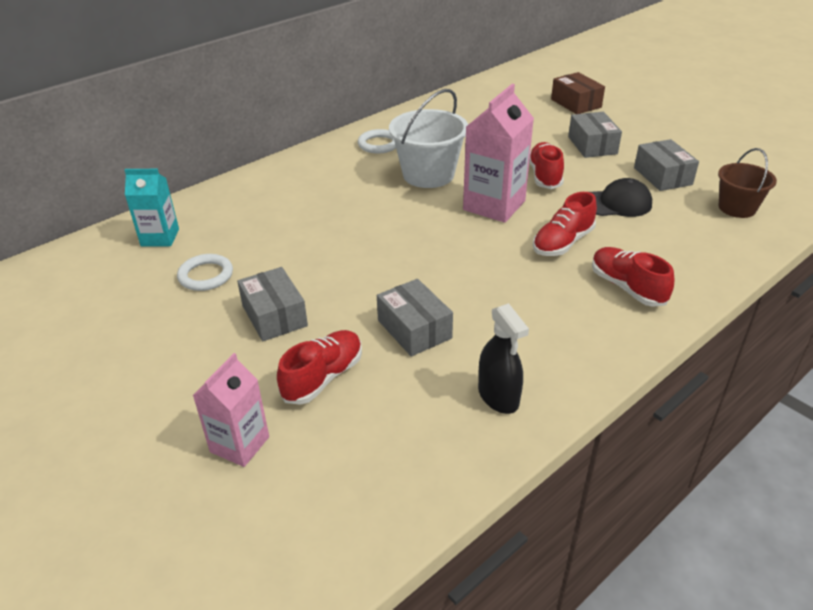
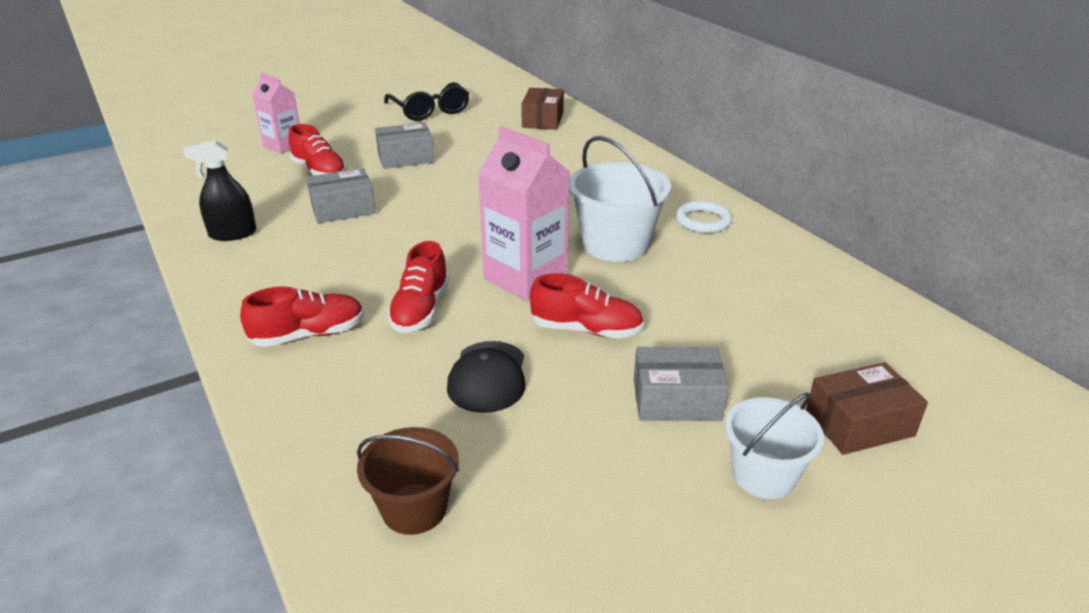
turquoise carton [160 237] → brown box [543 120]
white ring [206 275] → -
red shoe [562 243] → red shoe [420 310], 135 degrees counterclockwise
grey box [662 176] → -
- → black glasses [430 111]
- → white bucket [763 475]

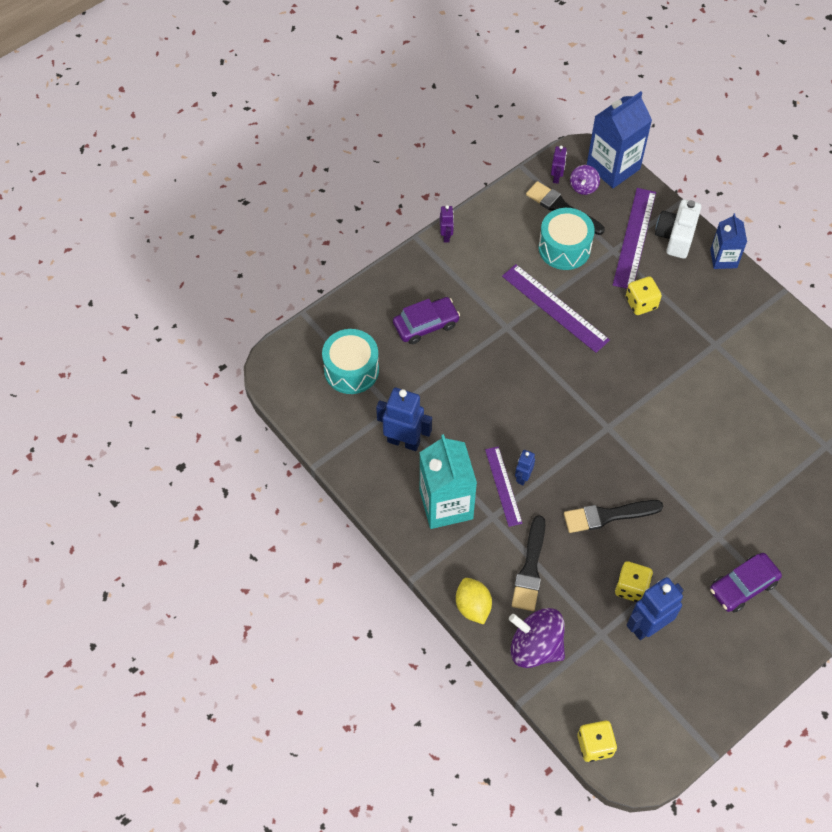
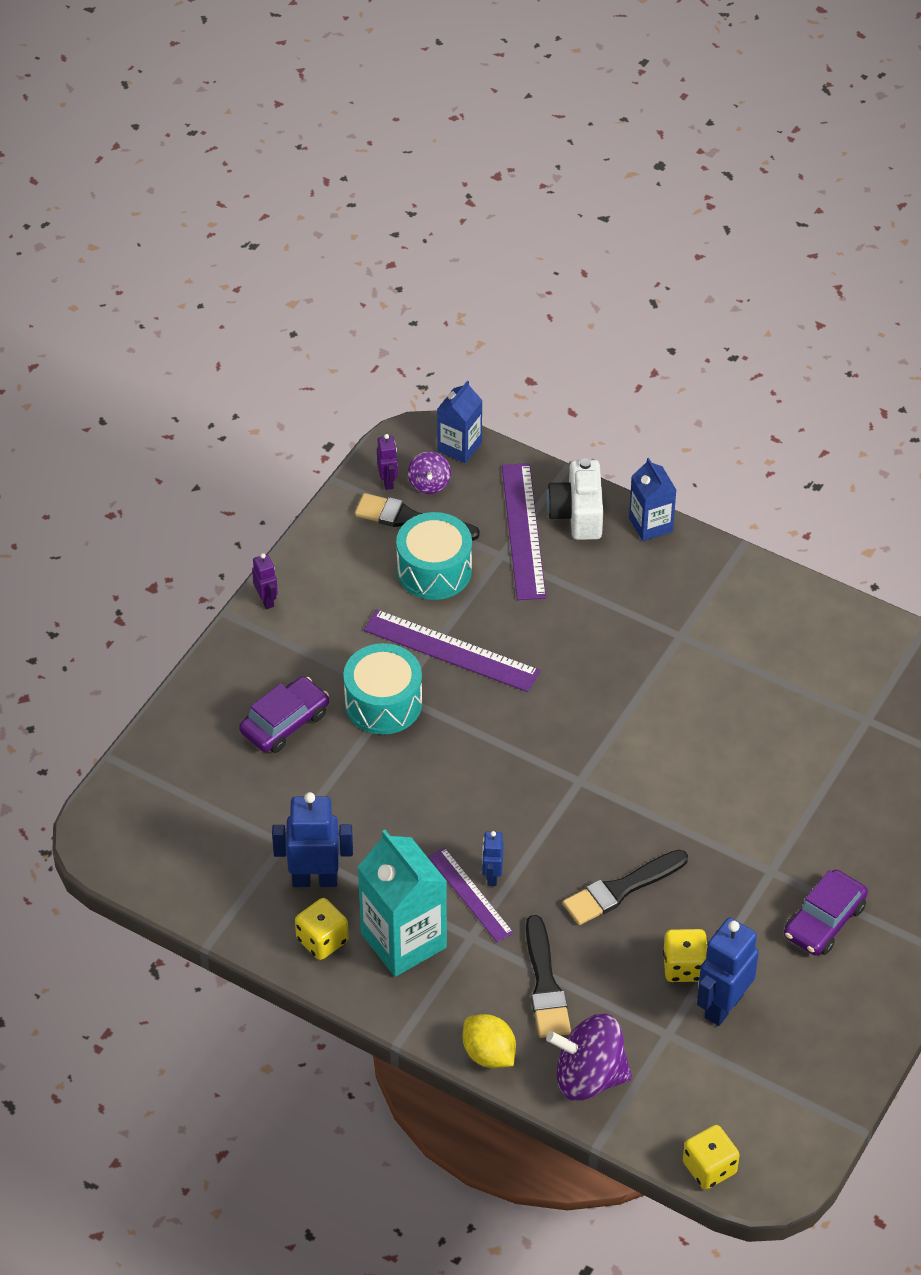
turquoise drum [351 370] → turquoise drum [383 703], moved
blue carton [613 167] → blue carton [459 447], x0.59
yellow dice [641 303] → yellow dice [322 940], moved

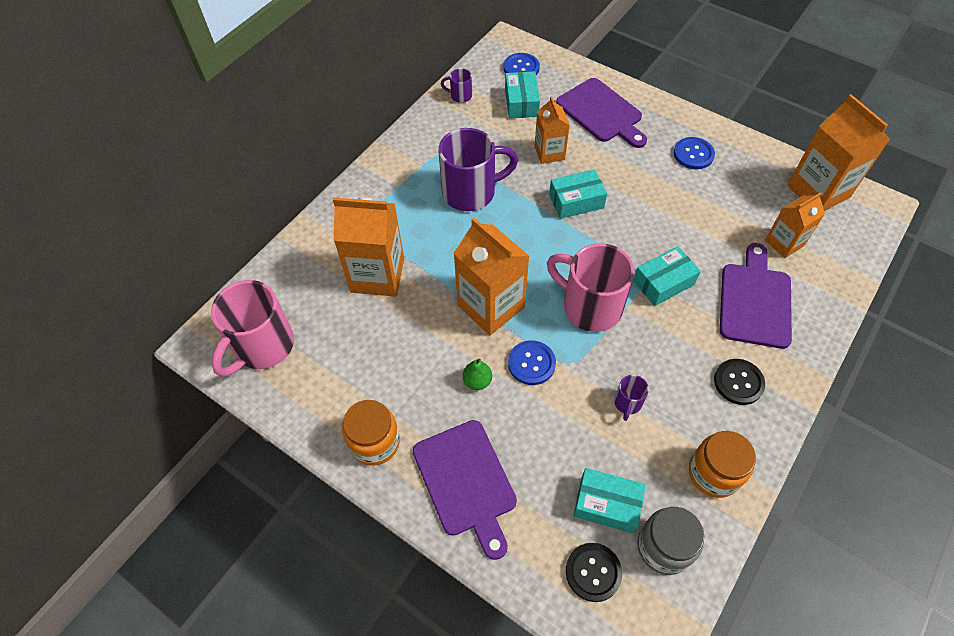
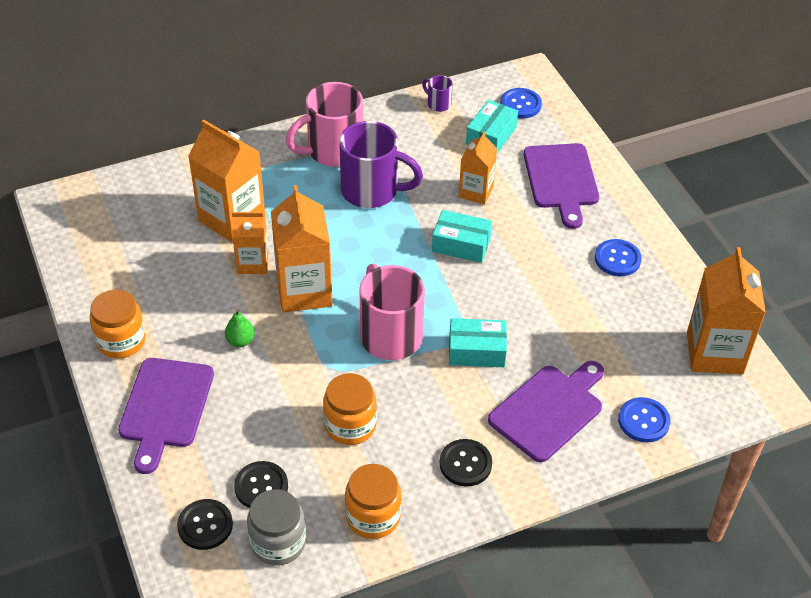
pink mug [263 347] → pink mug [333 151], moved
blue button [531 363] → blue button [643 421], moved
turquoise box [607 504] → black button [261 486]
purple mug [627 403] → orange jar [350 425]
orange carton [784 243] → orange carton [252 263], moved

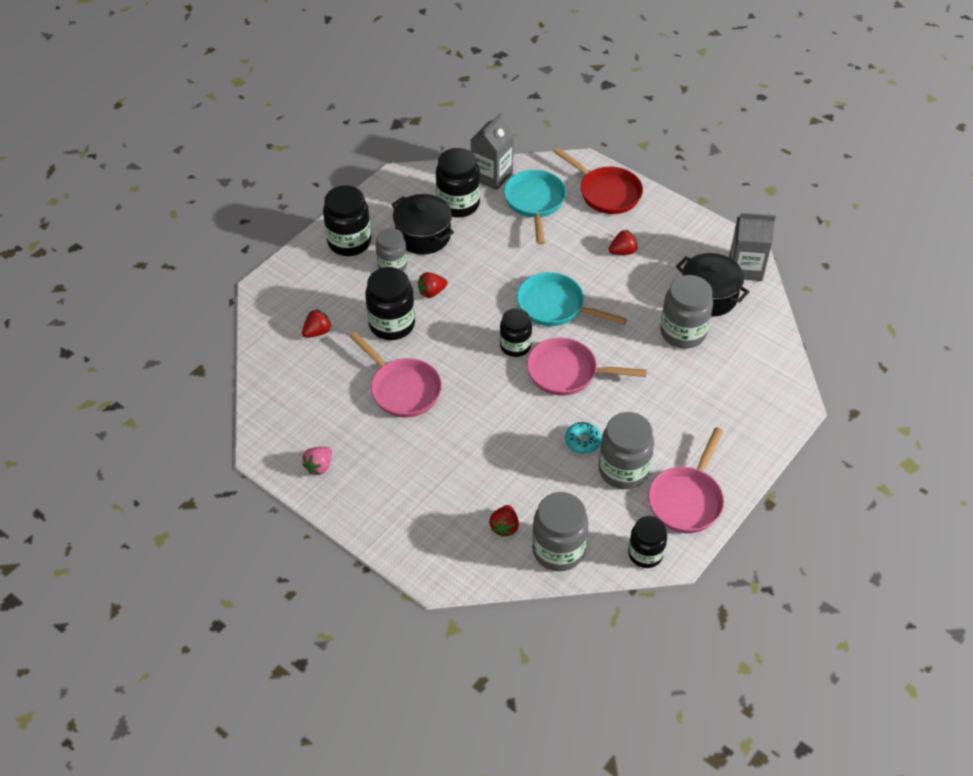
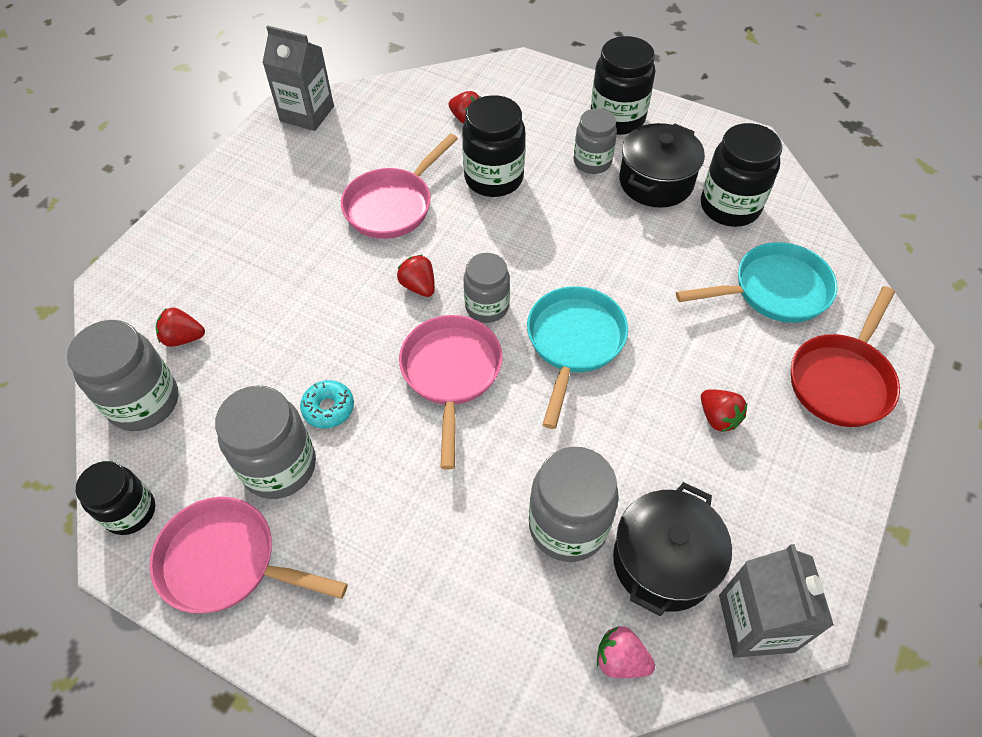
pink strawberry [319 466] → pink strawberry [621 660], moved
red strawberry [432 292] → red strawberry [418 286], moved
grey carton [492 175] → grey carton [307 114], moved
black jar [515 346] → grey jar [487 306]

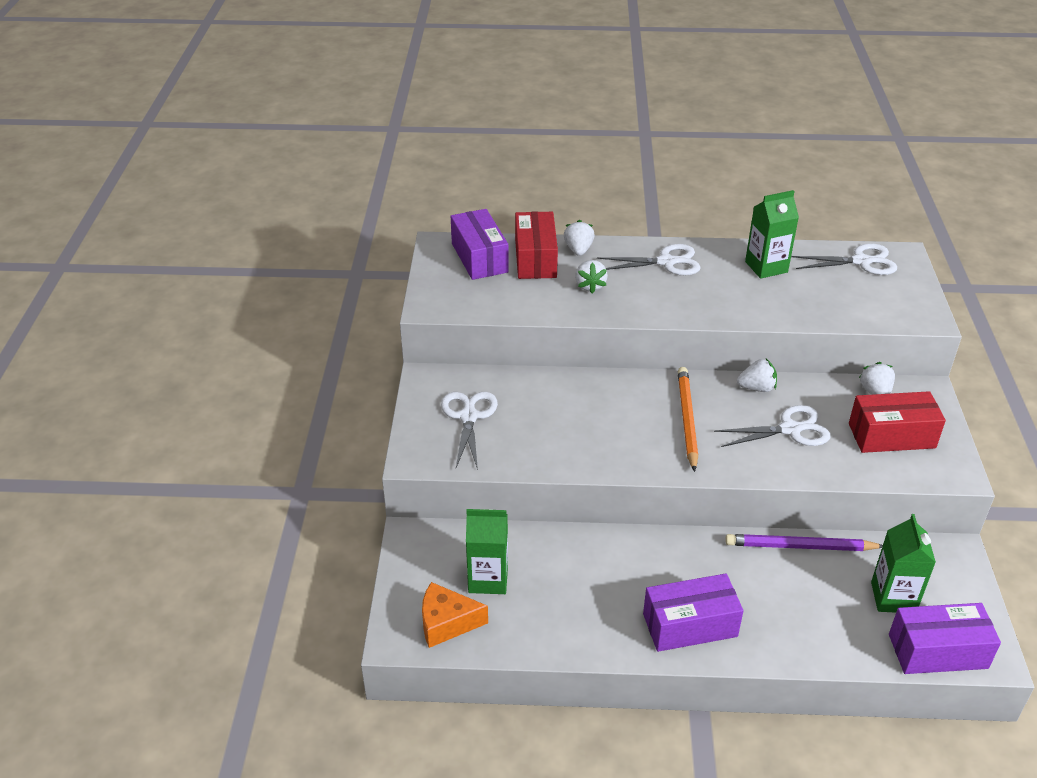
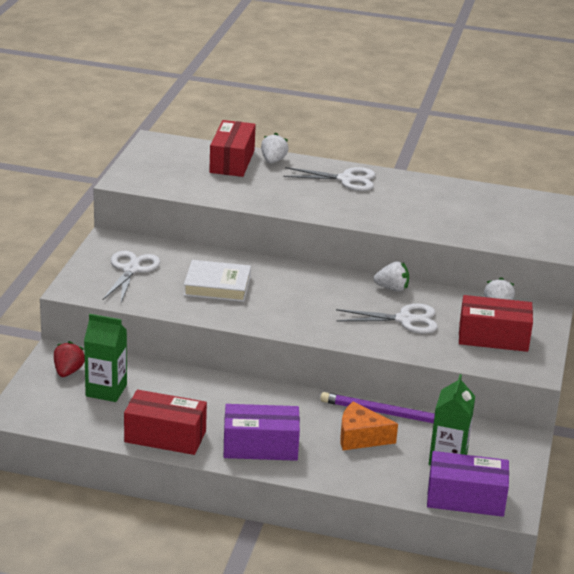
orange cheese [446 623] → orange cheese [360 437], moved
purple box [479 258] → -
white strawberry [590 286] → -
orange pencil [687 419] → -
green carton [766 267] → -
white scissors [861 261] → -
- → red strawberry [68 371]
- → red box [165 437]
- → white book [217 286]

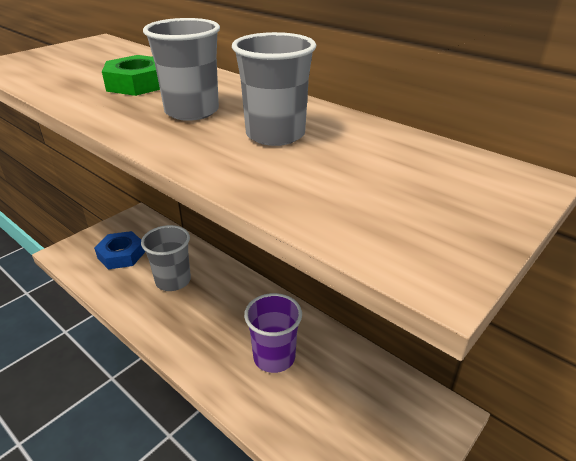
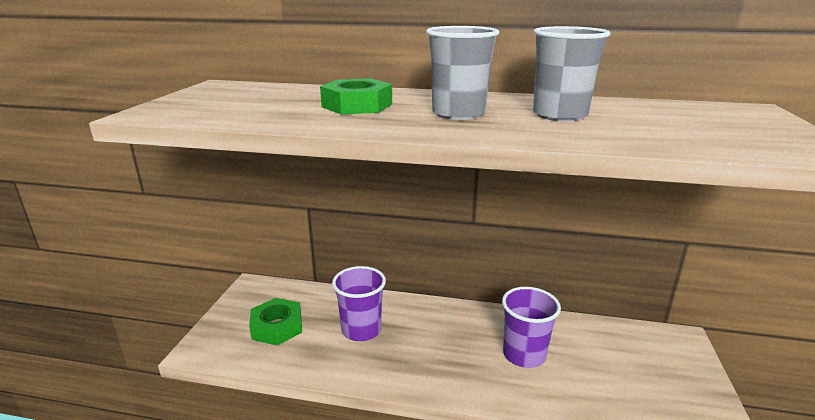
blue nut [121 255] → green nut [277 327]
grey cup [173 280] → purple cup [361 330]

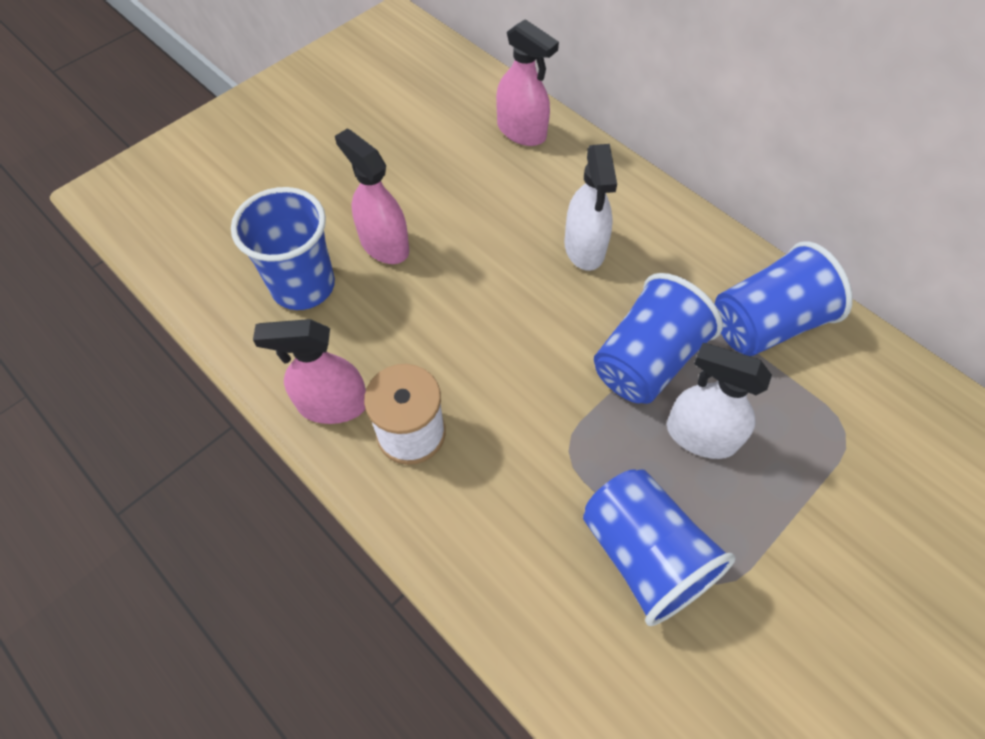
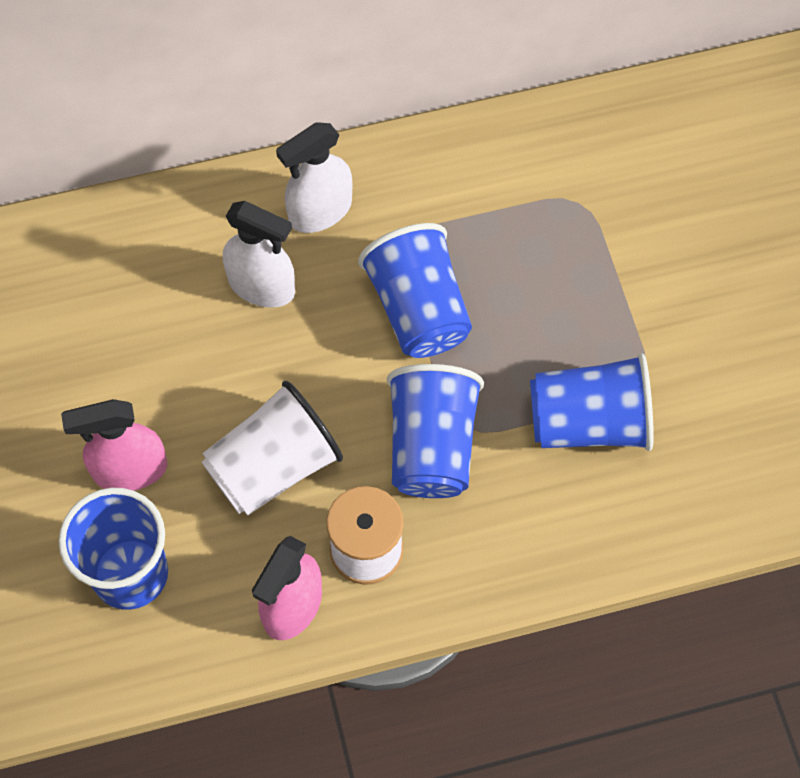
pink spray bottle [522 131] → -
white spray bottle [700 435] → white spray bottle [320 211], moved
blue cup [765 323] → blue cup [431 446], moved
- → white cup [273 466]

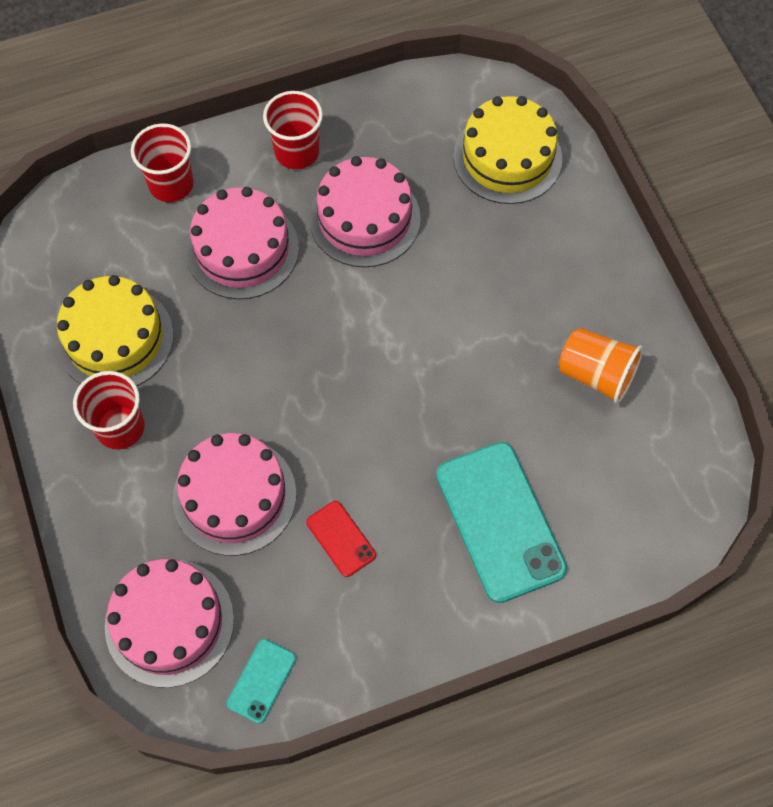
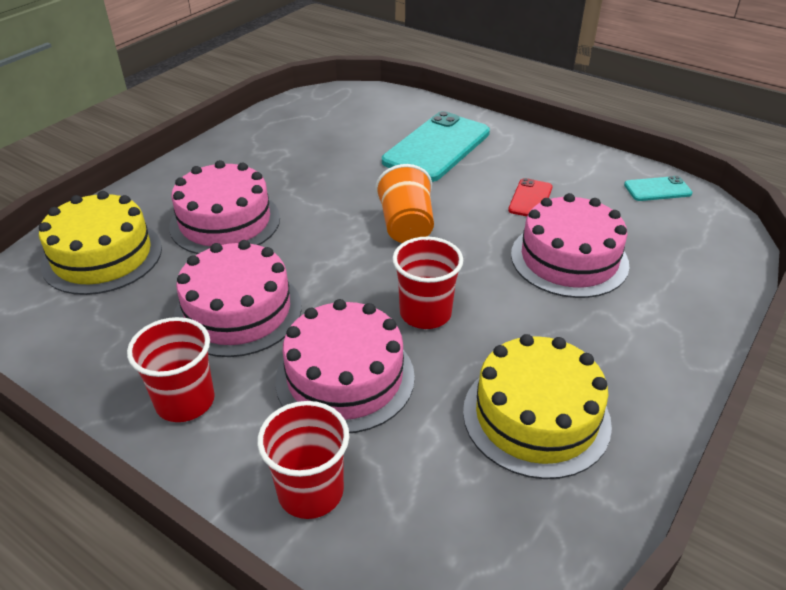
red cup [120 427] → red cup [425 313], moved
pink cake [169 622] → pink cake [225 222], moved
orange cup [596 374] → orange cup [406 226], moved

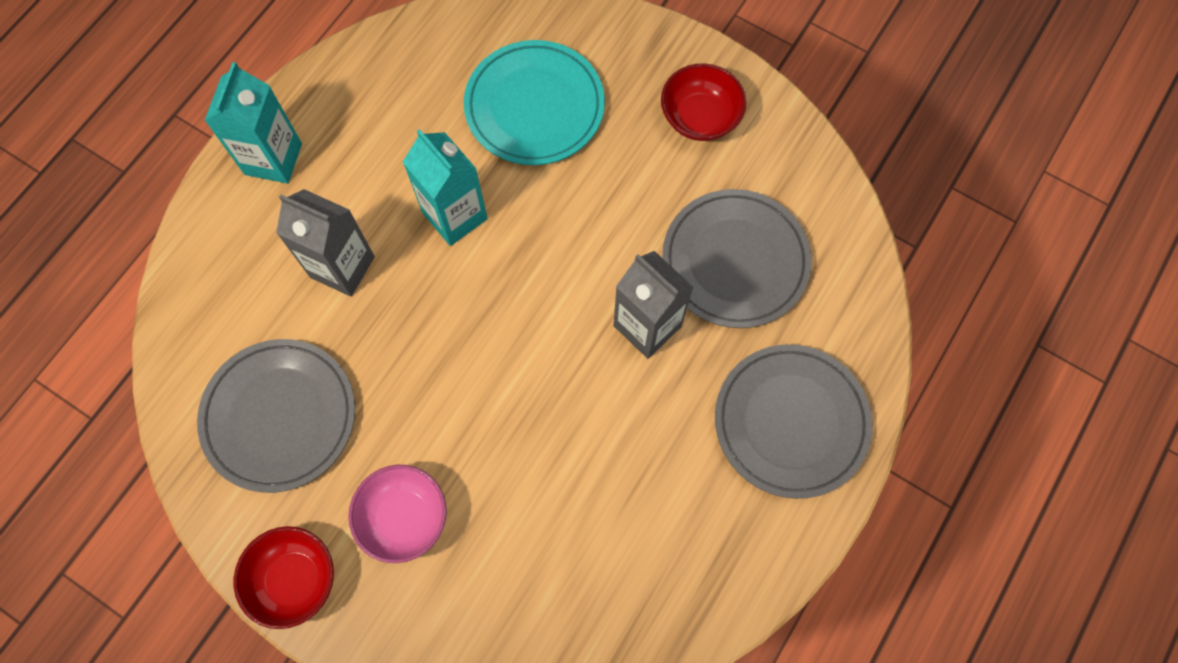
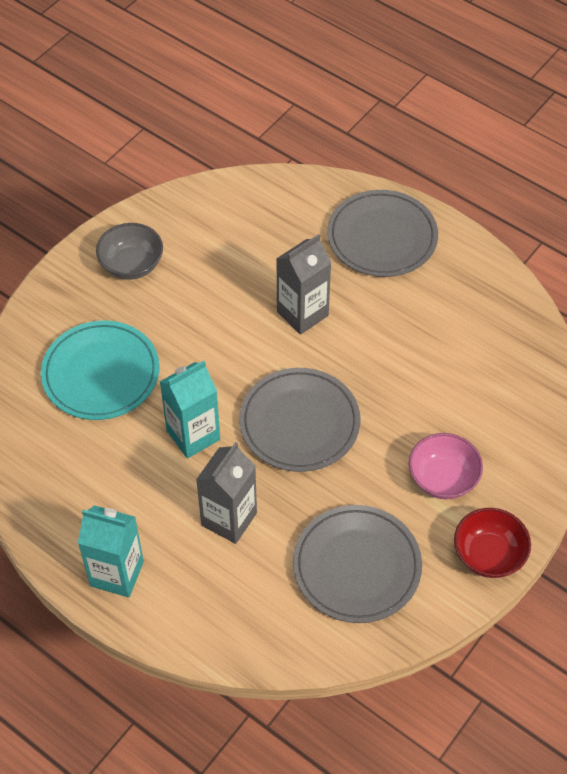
red bowl [700 117] → grey bowl [132 265]
grey plate [735 261] → grey plate [299 423], moved

